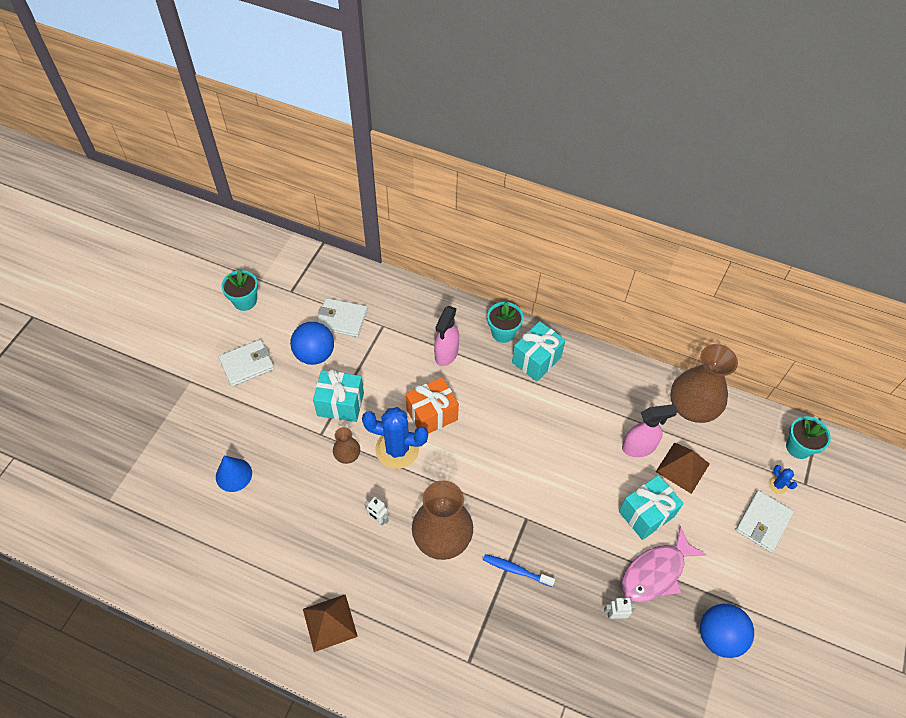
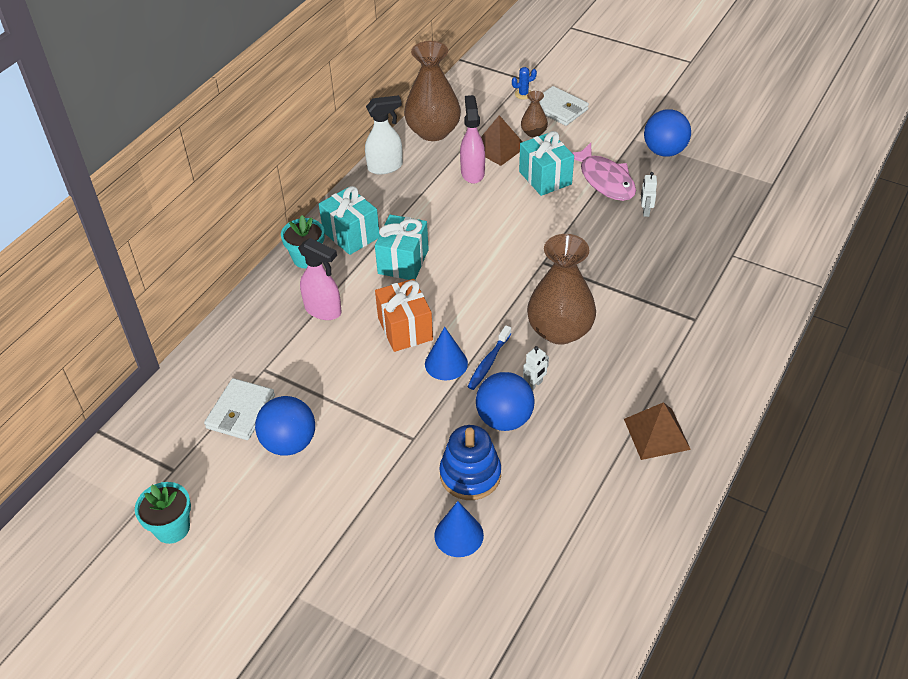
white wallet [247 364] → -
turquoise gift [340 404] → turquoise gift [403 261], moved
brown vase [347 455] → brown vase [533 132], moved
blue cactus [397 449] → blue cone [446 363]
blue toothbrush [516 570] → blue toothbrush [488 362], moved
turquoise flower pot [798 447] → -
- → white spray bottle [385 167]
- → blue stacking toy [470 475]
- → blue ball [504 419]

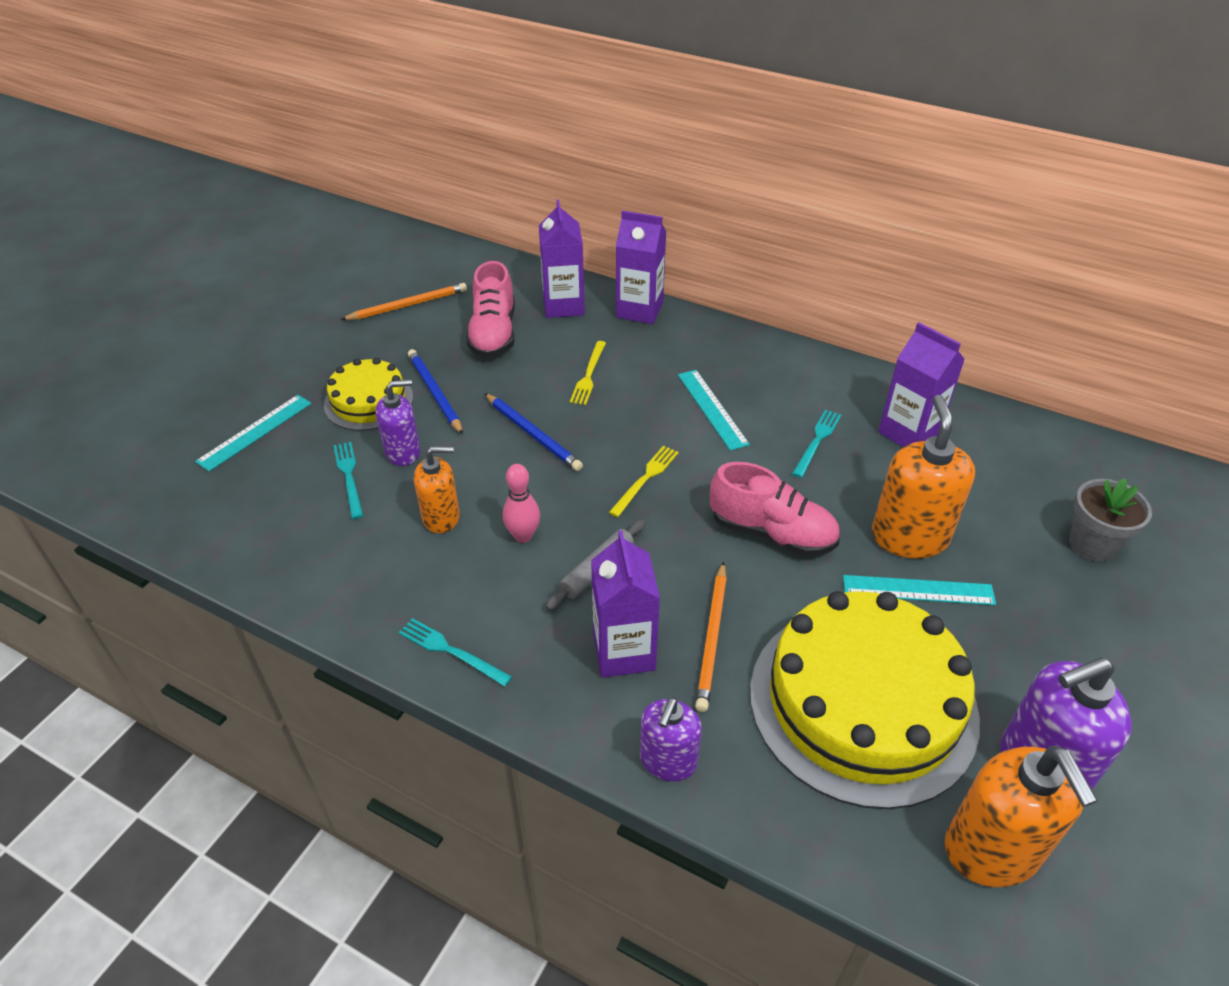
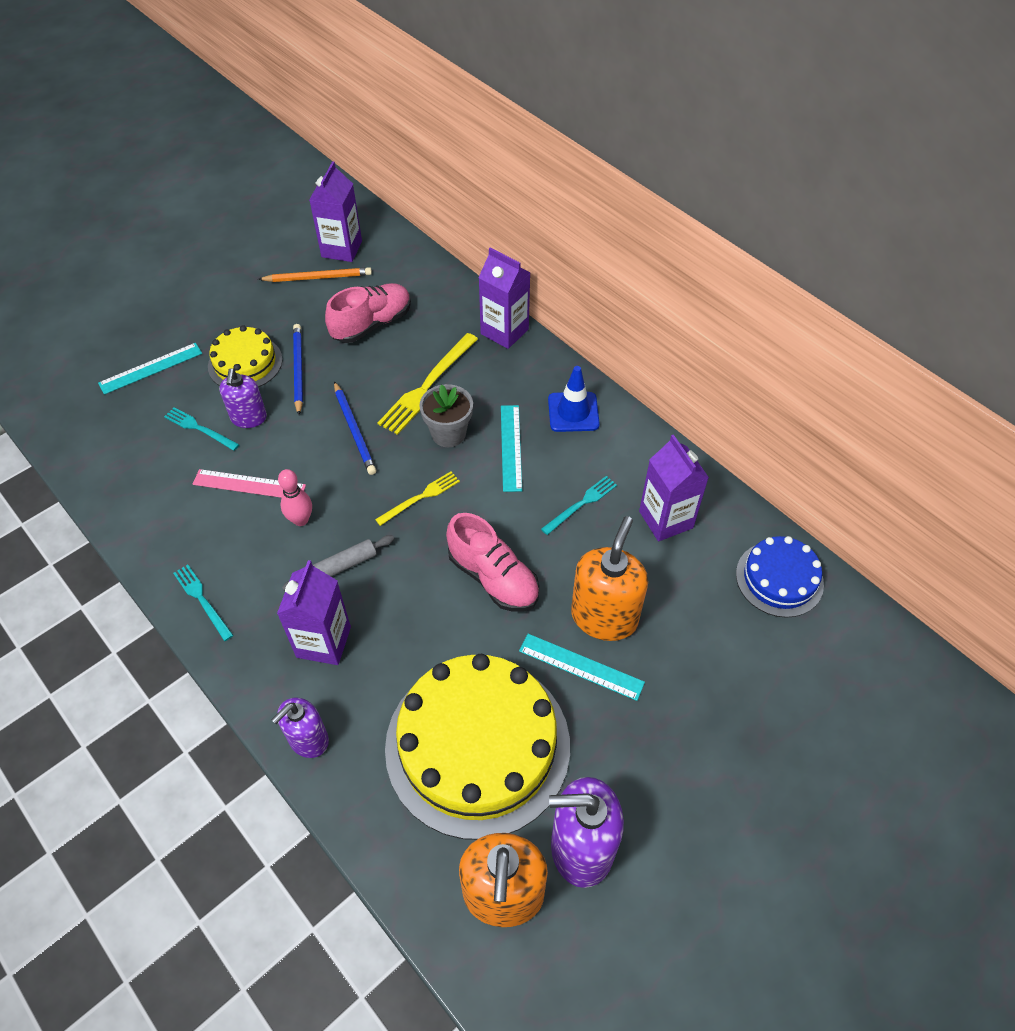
turquoise fork [349 477] → turquoise fork [199 428], 60 degrees counterclockwise
purple soap dispenser [403 452] → purple soap dispenser [249 418], 90 degrees clockwise
orange soap dispenser [441 517] → pink ruler [249 485]
pink shoe [493 334] → pink shoe [372 324], 150 degrees counterclockwise
purple carton [563 305] → purple carton [341 249], moved
yellow fork [589 375] → yellow fork [427 386], x1.70
orange pencil [712 638] → -
grey flower pot [1092 544] → grey flower pot [448 434], moved
- → blue traffic cone [573 412]
- → blue cake [779 579]

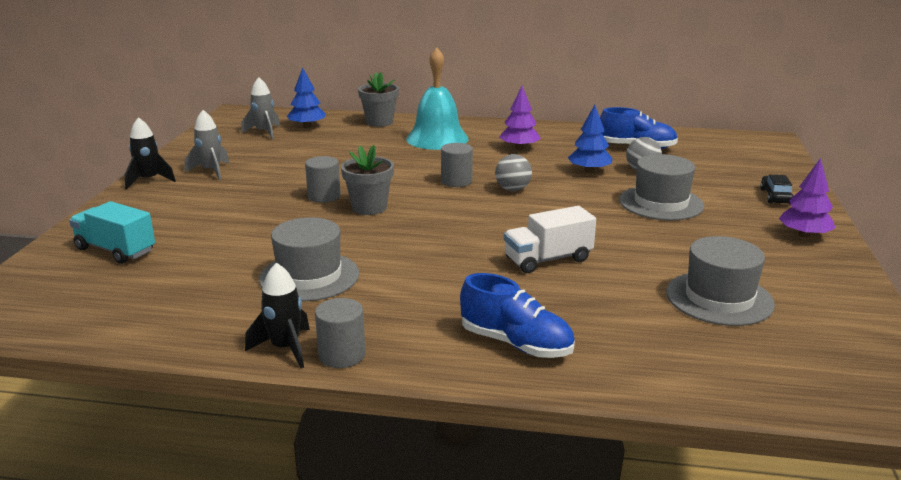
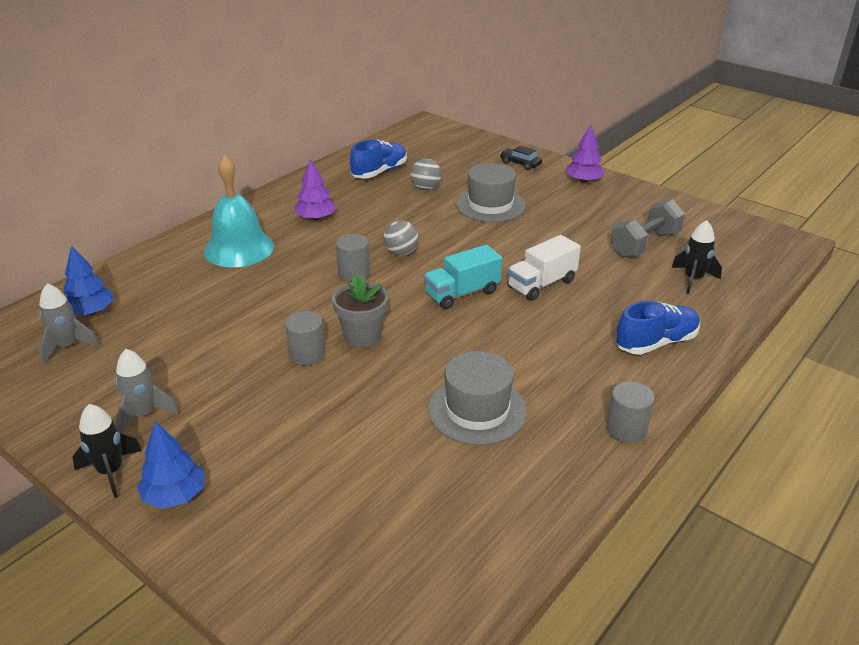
turquoise truck [115 250] → turquoise truck [462 293], moved
black rocket [285 348] → black rocket [693 279], moved
grey flower pot [379 122] → -
white truck [548 259] → white truck [541 284], 45 degrees clockwise
blue tree [589 171] → blue tree [175 495], moved
grey hat [719 298] → grey dumbbell [644 244]

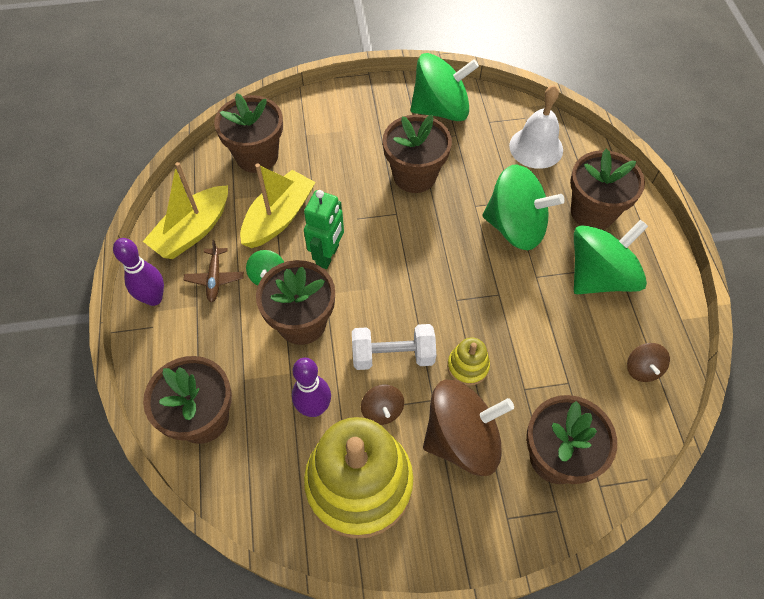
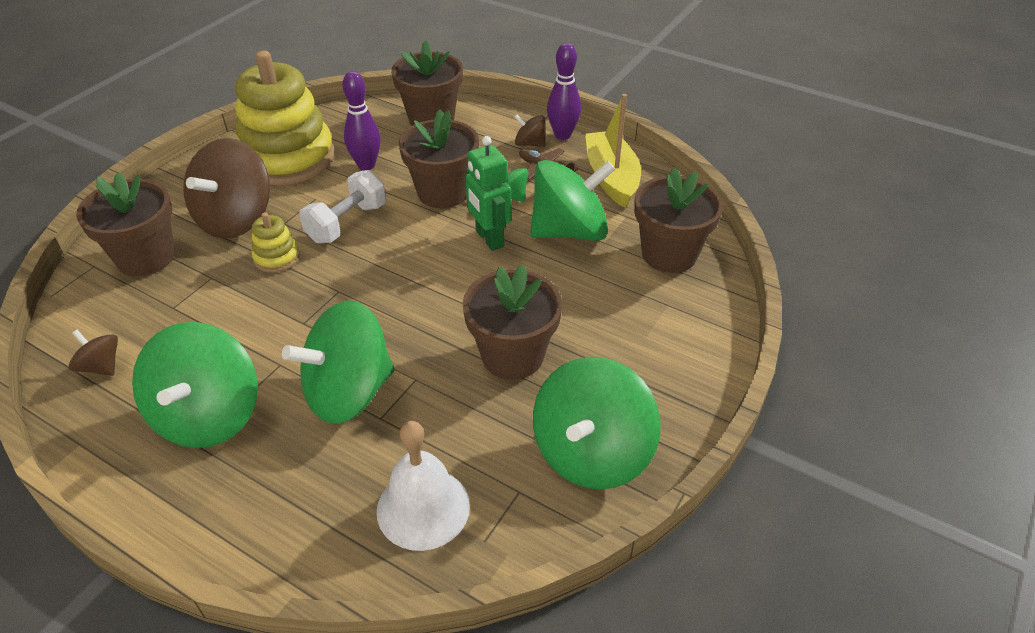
yellow boat [279 217] → green spinning top [569 231]
brown spinning top [382 410] → brown spinning top [529 144], moved
brown flower pot [592 212] → -

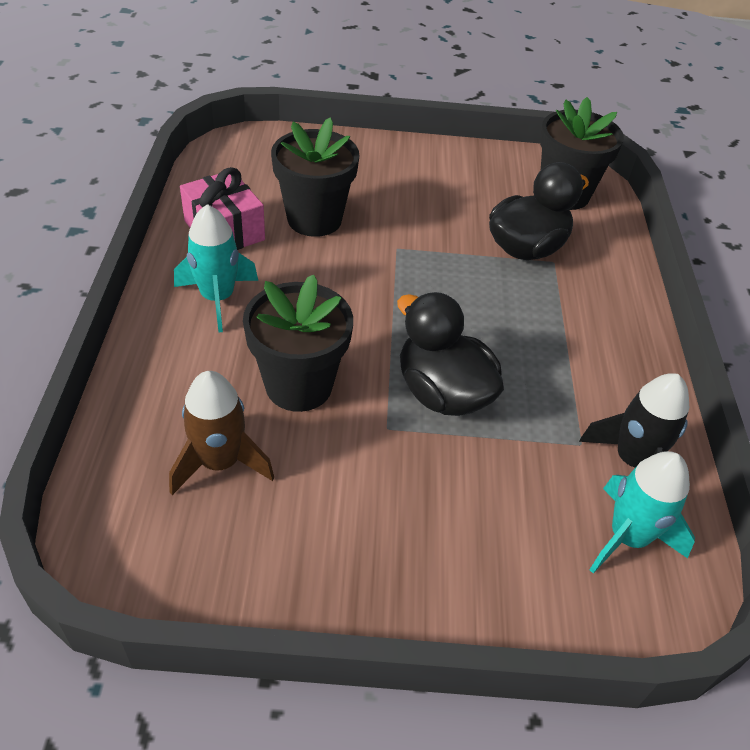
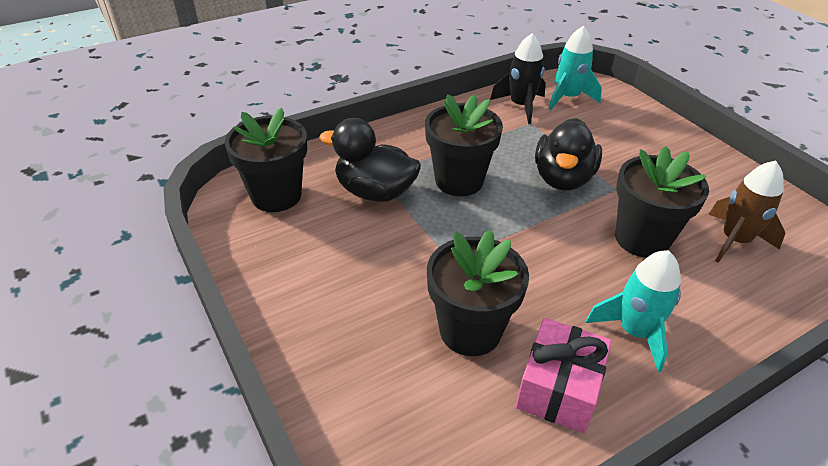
- → black flower pot [459 181]

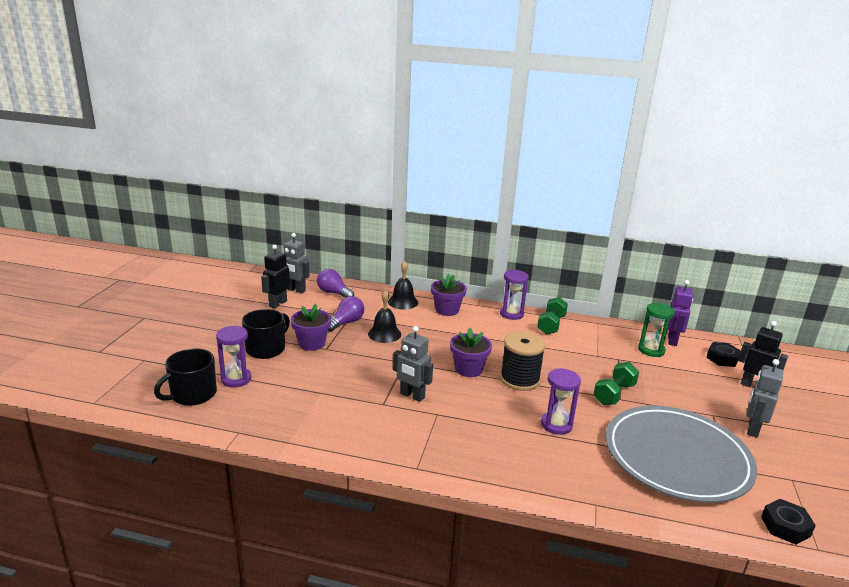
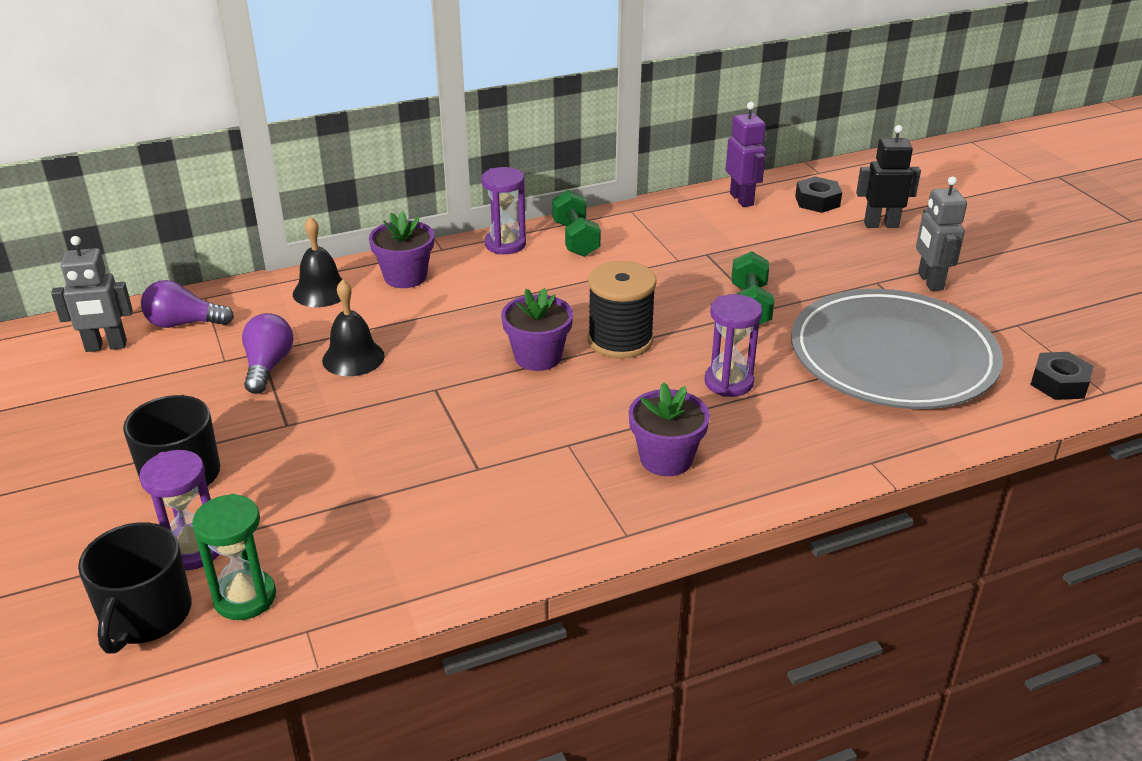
black robot [277 304] → -
purple flower pot [311 343] → purple flower pot [666 459], moved
grey robot [412 396] → -
green hourglass [651 350] → green hourglass [245 597], moved

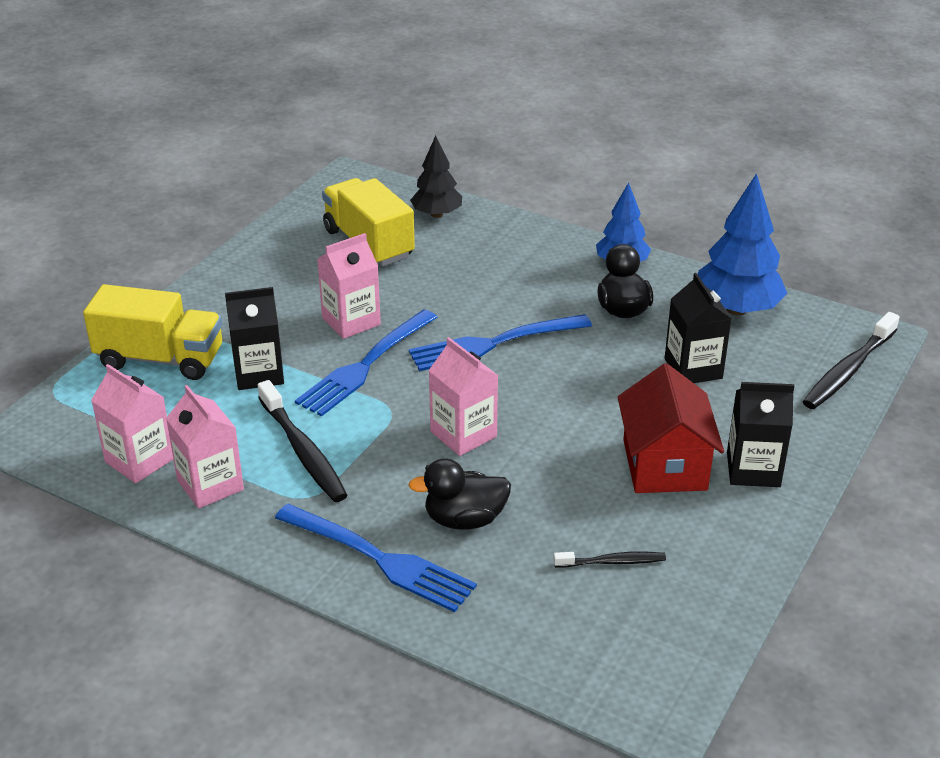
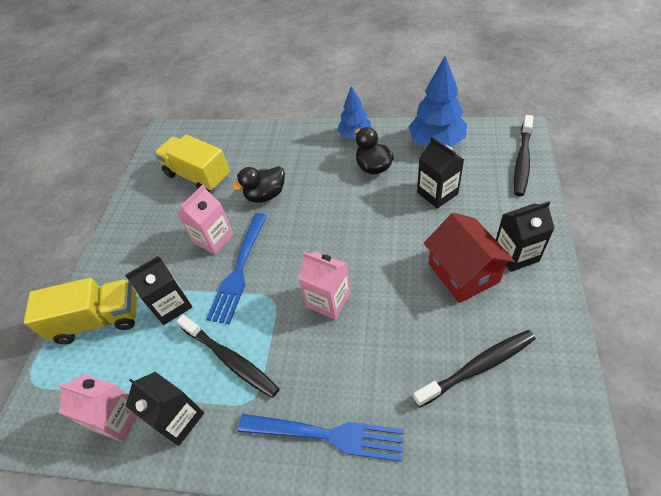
pink carton [210 485] → black carton [178 419]
black duck [464 519] → black duck [266 195], moved
blue fork [495 343] → -
black tree [436 214] → -
black toothbrush [612 562] → black toothbrush [478 367], x1.78

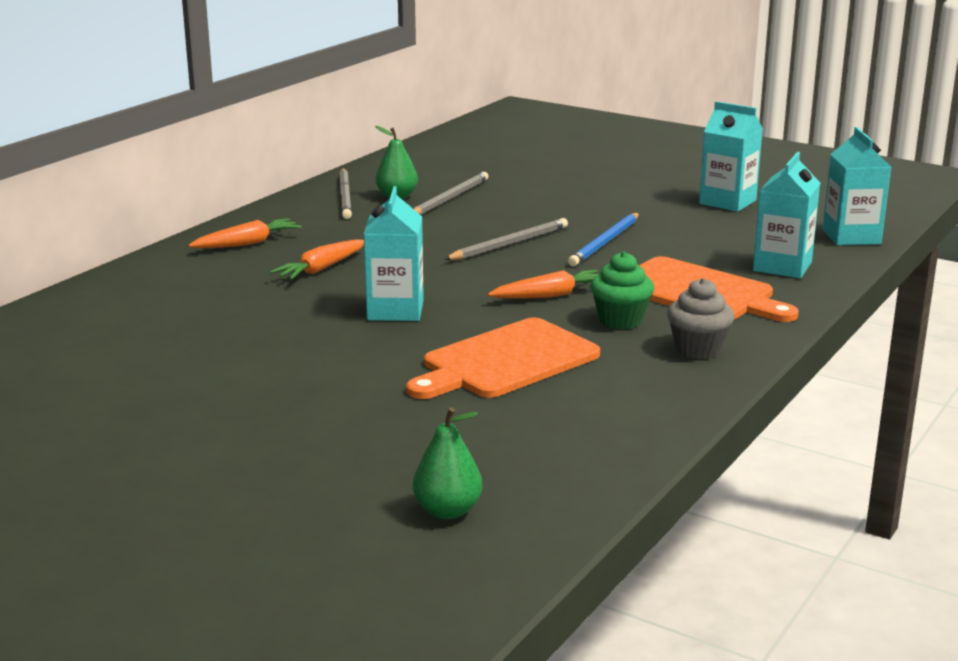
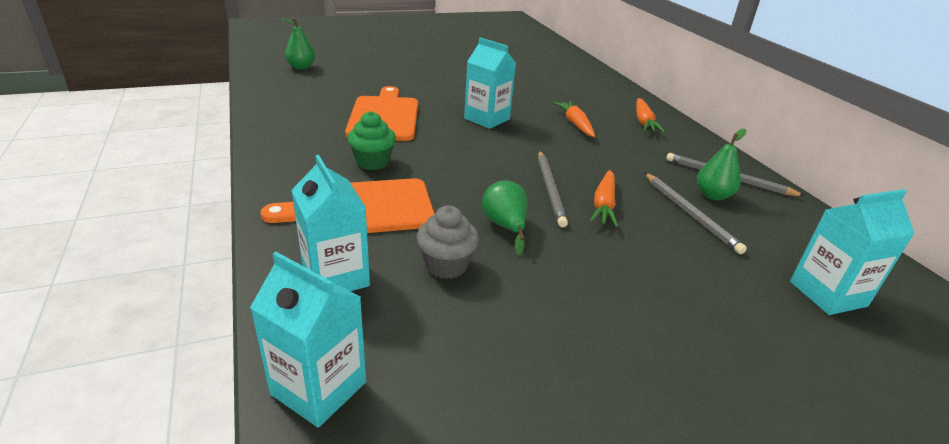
orange carrot [550 295] → orange carrot [604 205], moved
blue pencil [605 242] → green pear [505 226]
grey cupcake [698 349] → grey cupcake [446 265], moved
turquoise carton [727 202] → turquoise carton [827 294], moved

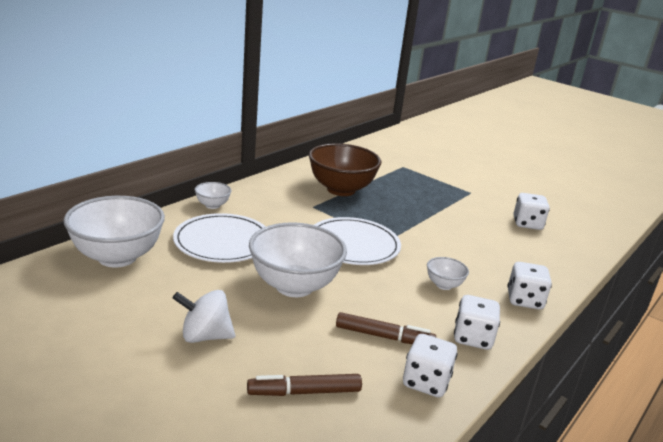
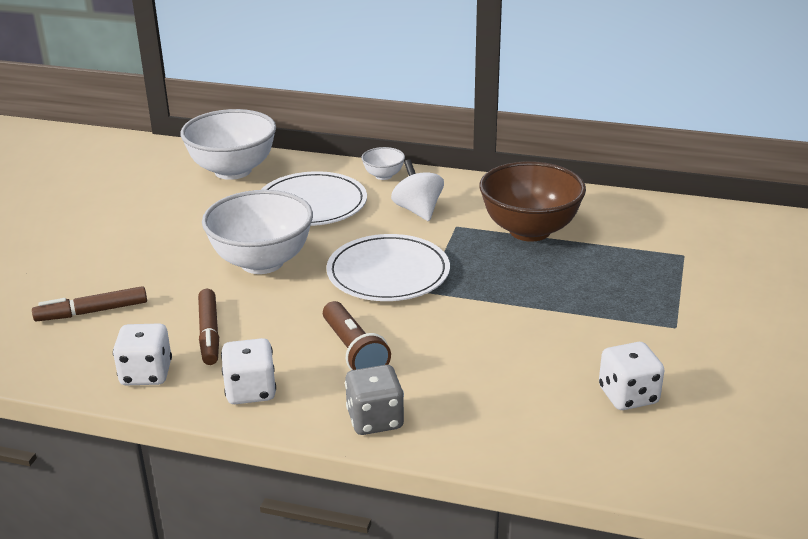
white spinning top [205 336] → white spinning top [418 210], moved
brown marker [304 392] → brown marker [92 312], 75 degrees counterclockwise
white bowl [444 285] → brown flashlight [354 351]
white dice [524 300] → grey dice [375 420]

